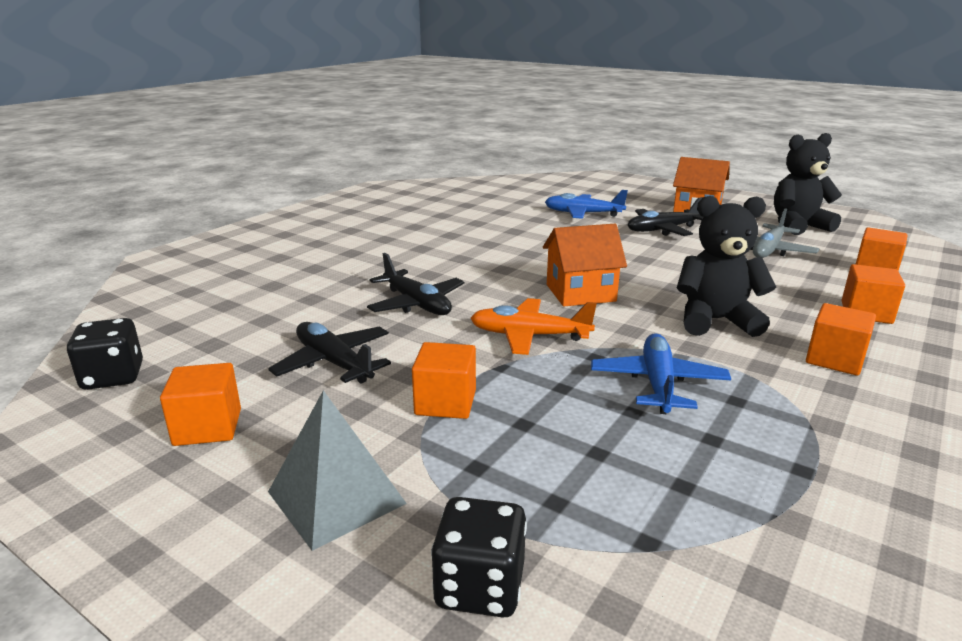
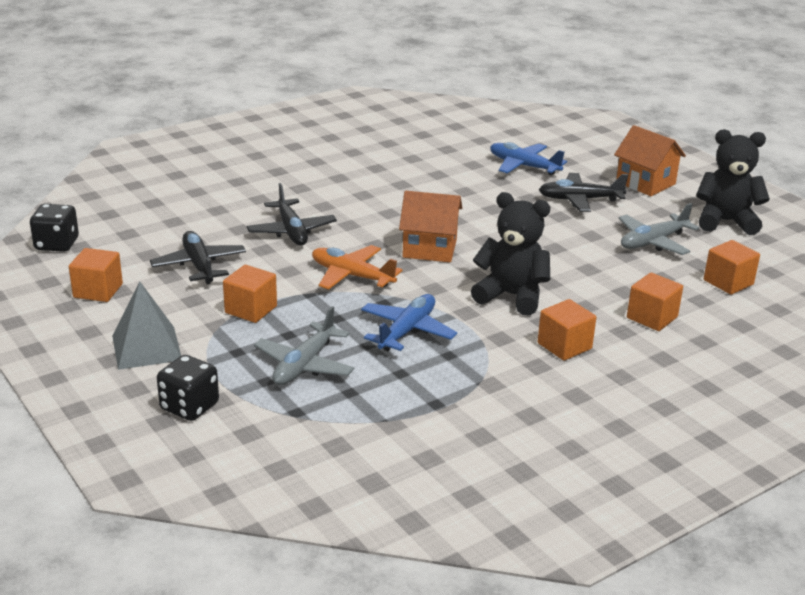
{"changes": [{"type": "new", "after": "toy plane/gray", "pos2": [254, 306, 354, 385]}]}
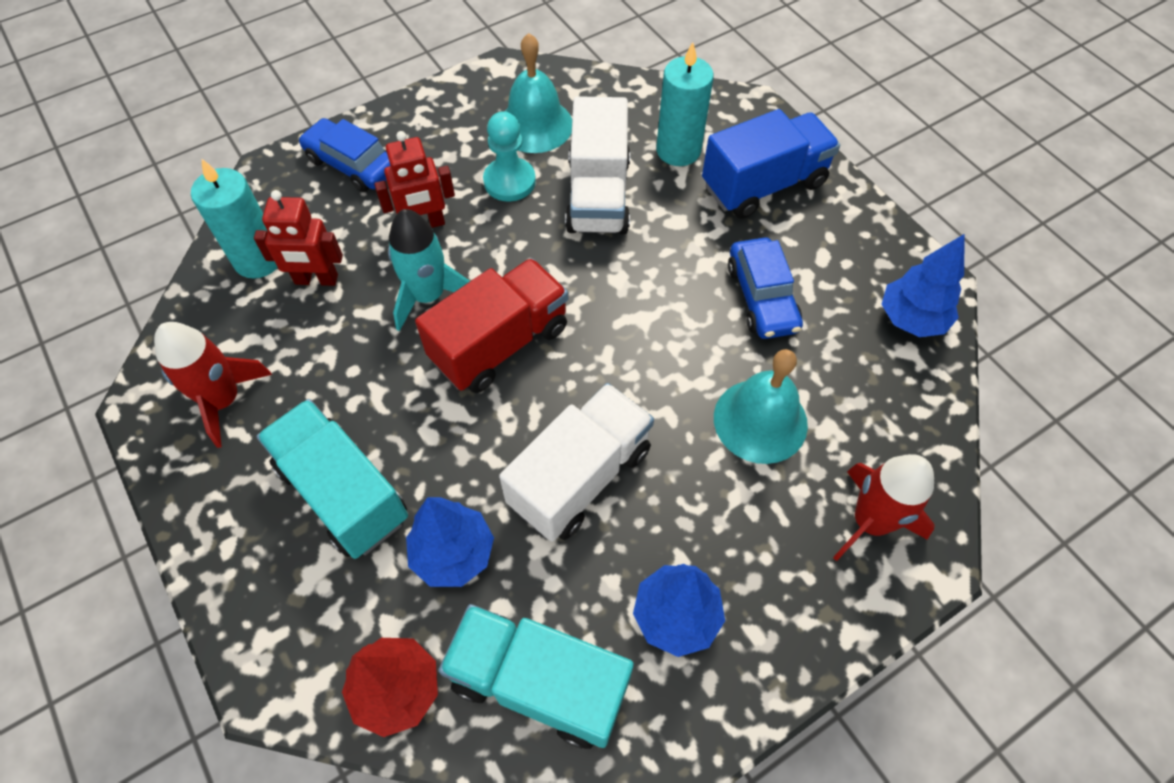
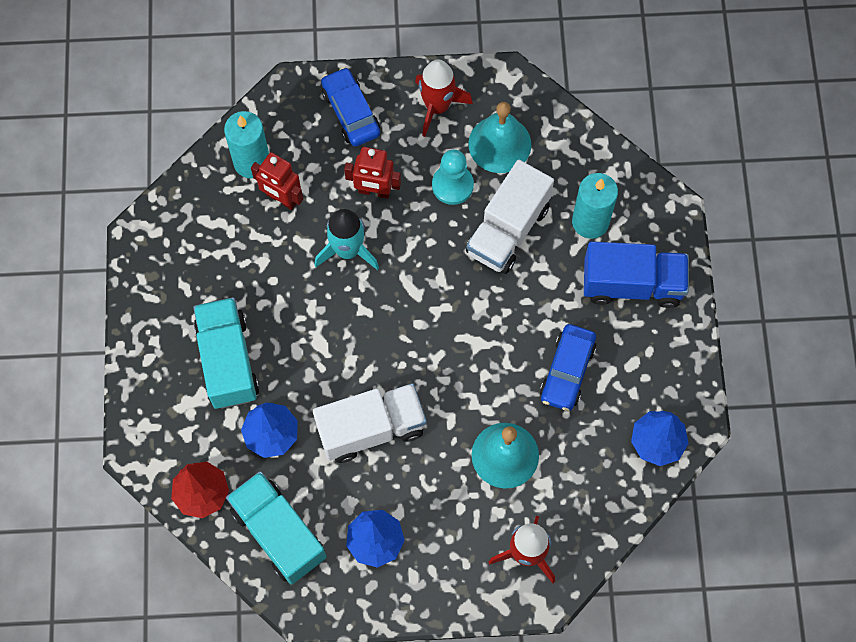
{"changes": [{"type": "shifted", "before": "rocket/crimson", "pos1": [154, 322, 272, 448], "pos2": [415, 59, 473, 137]}, {"type": "gone", "before": "lorry/crimson", "pos1": [415, 258, 568, 393]}]}
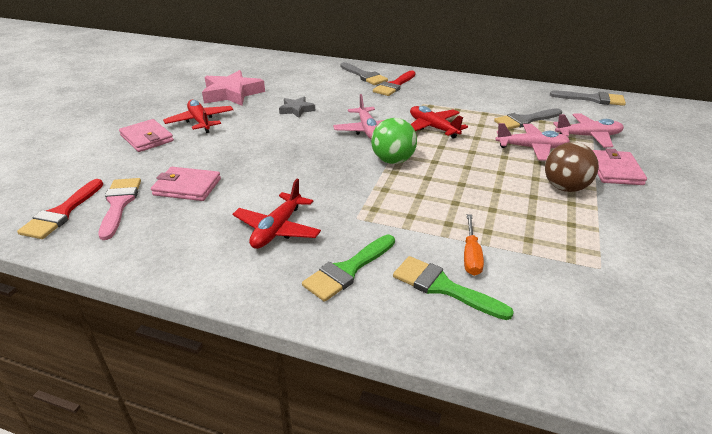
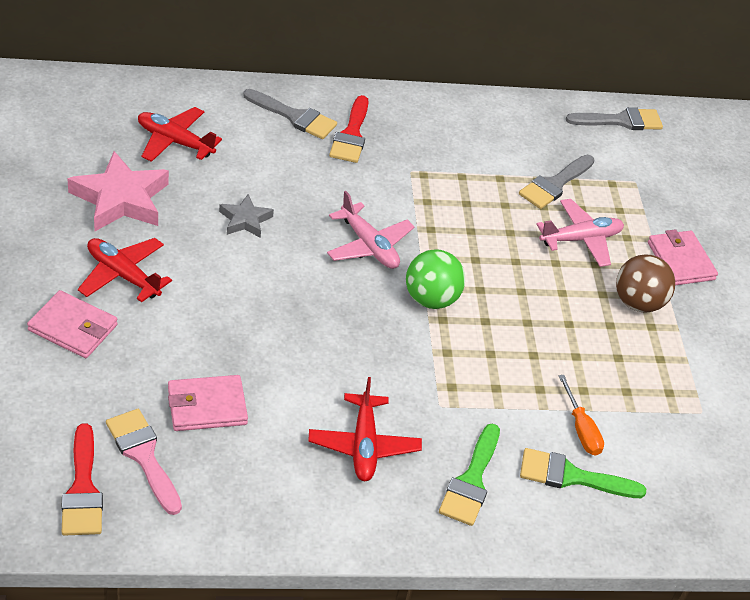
{"changes": [{"type": "shifted", "before": "toy plane/crimson", "pos1": [410, 106, 468, 138], "pos2": [138, 107, 222, 162]}, {"type": "gone", "before": "toy plane/rosy", "pos1": [553, 113, 624, 148]}]}
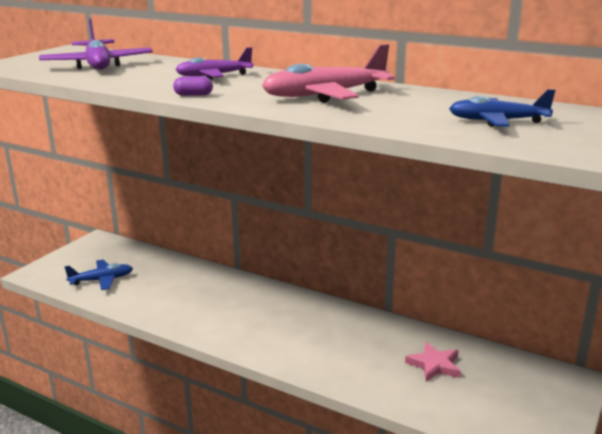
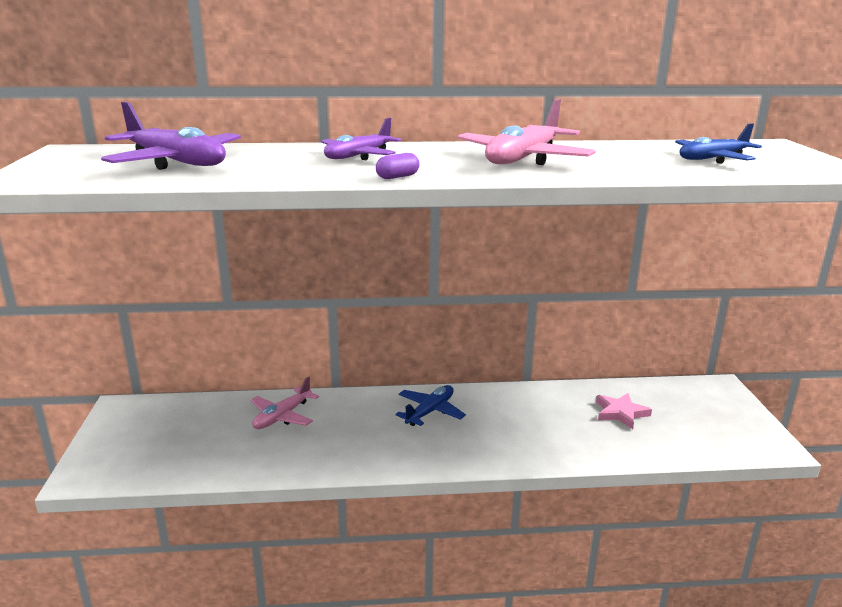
{"changes": [{"type": "shifted", "before": "toy plane/cobalt", "pos1": [64, 260, 133, 290], "pos2": [396, 385, 466, 426]}, {"type": "new", "after": "toy plane/rosy", "pos2": [251, 376, 319, 429]}]}
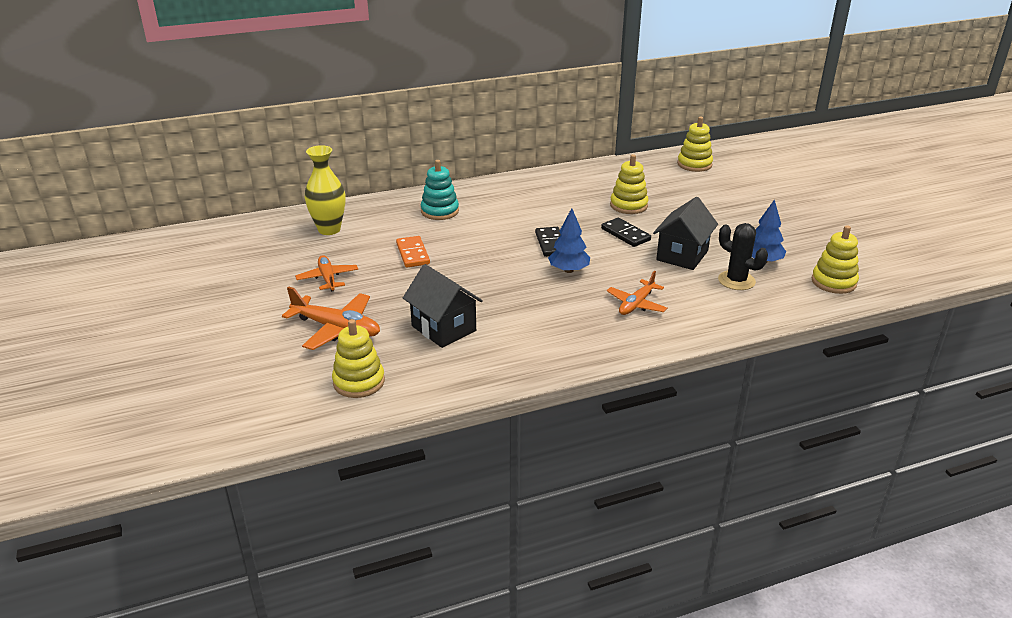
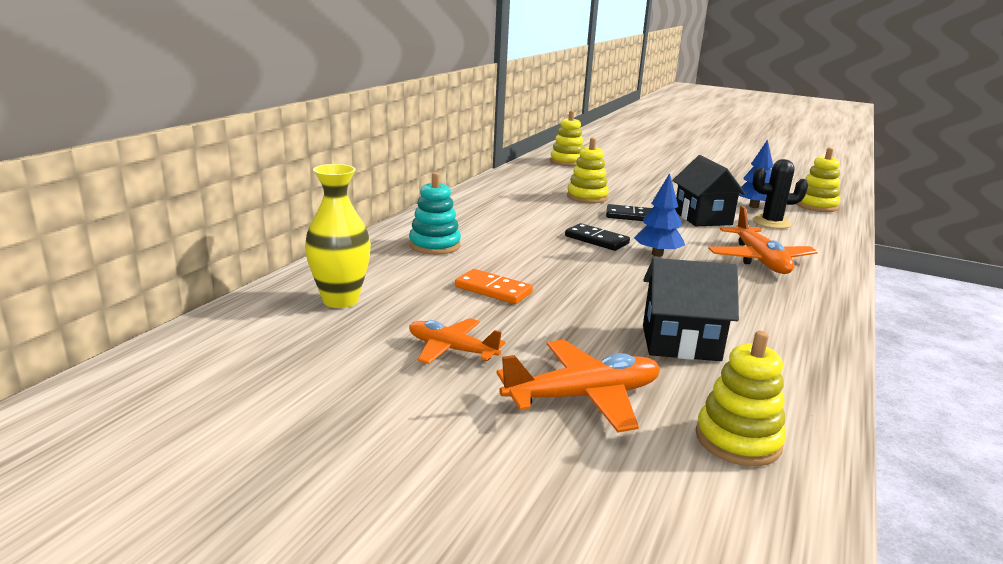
{"changes": [{"type": "scaled", "before": "toy plane/bright orange", "pos1": [607, 271, 668, 315], "pos2": [708, 206, 818, 274], "scale": 1.5}]}
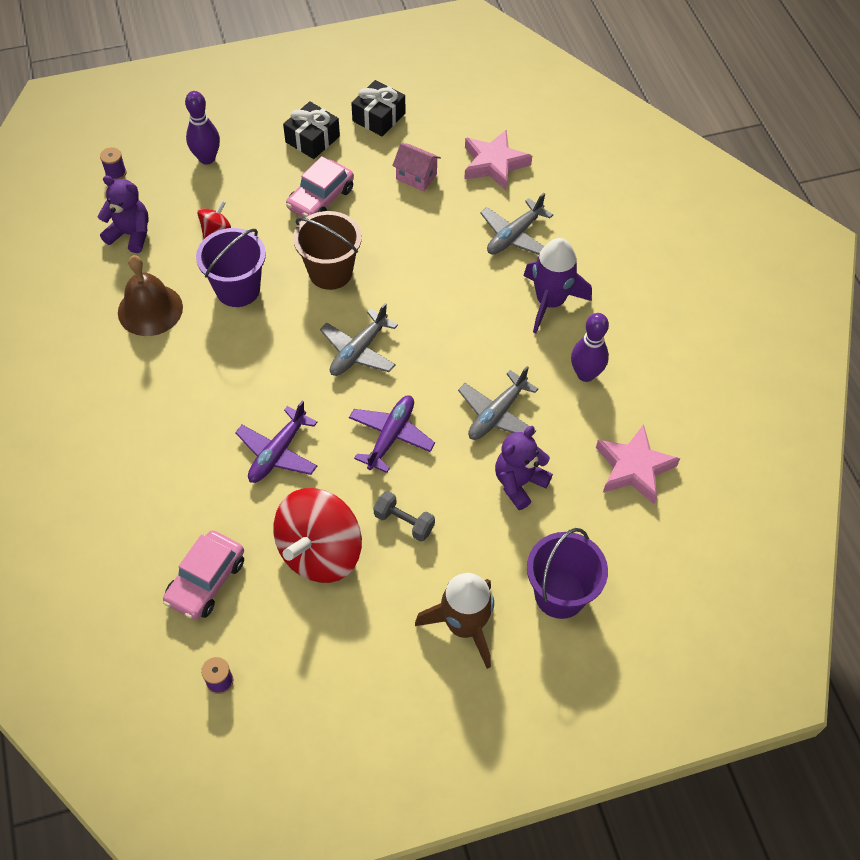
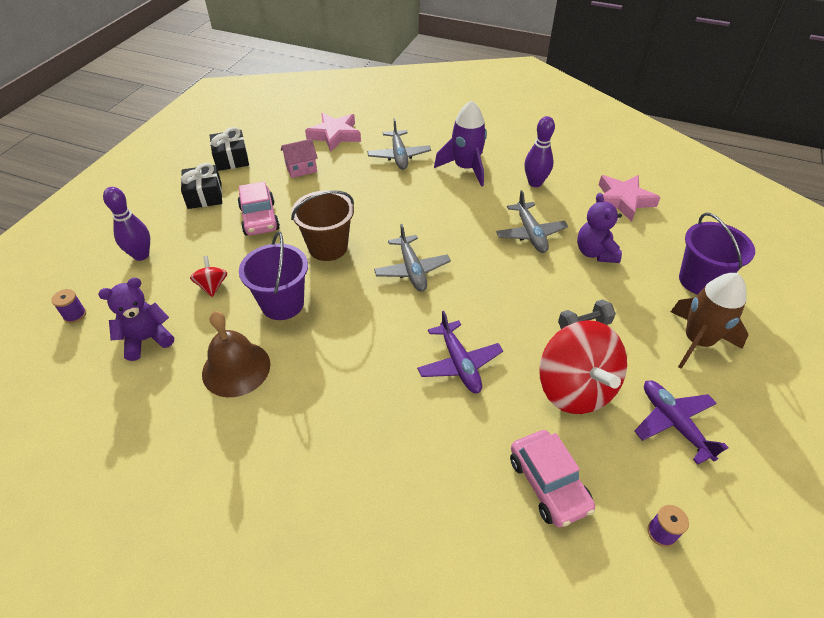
{"changes": [{"type": "shifted", "before": "toy plane/purple", "pos1": [349, 396, 435, 473], "pos2": [634, 381, 729, 465]}]}
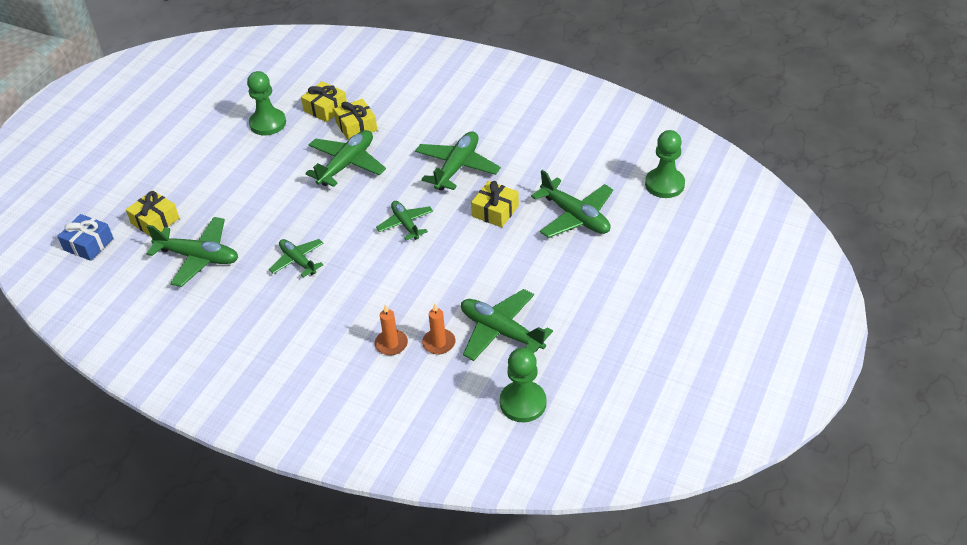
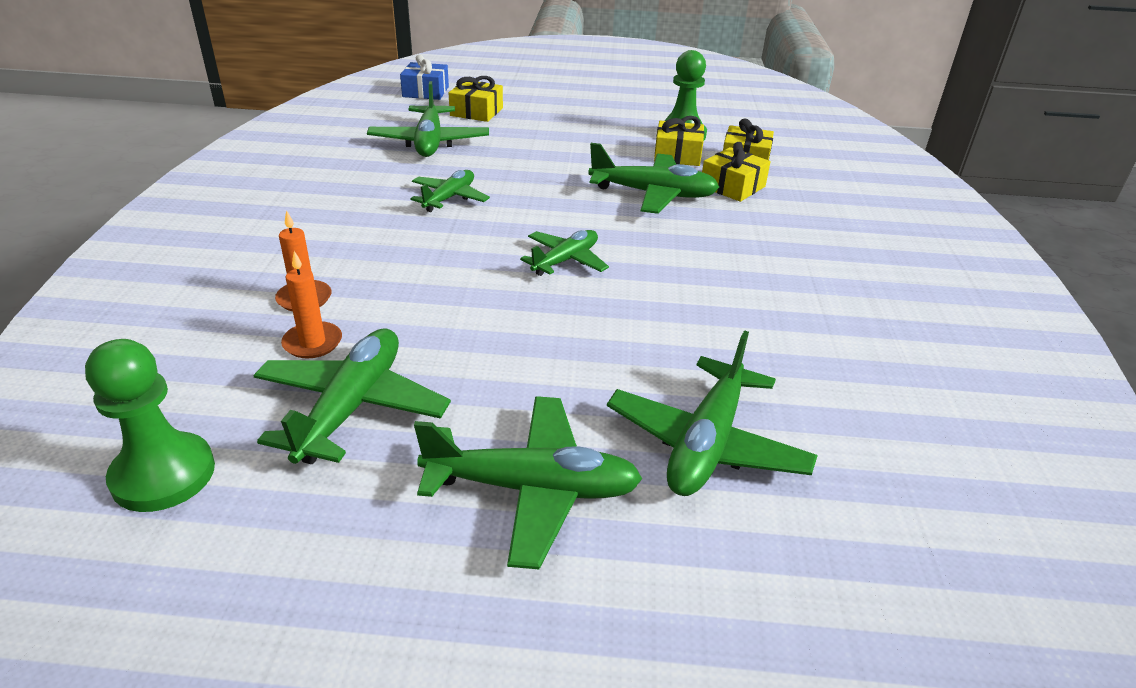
{"changes": [{"type": "shifted", "before": "toy plane/leaf-green", "pos1": [415, 131, 501, 191], "pos2": [414, 396, 642, 569]}, {"type": "shifted", "before": "present/golden", "pos1": [471, 181, 519, 228], "pos2": [654, 116, 704, 166]}, {"type": "gone", "before": "game pawn/leaf-green", "pos1": [645, 130, 685, 198]}]}
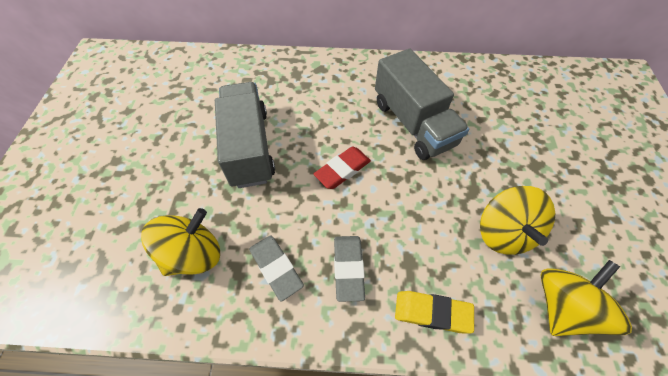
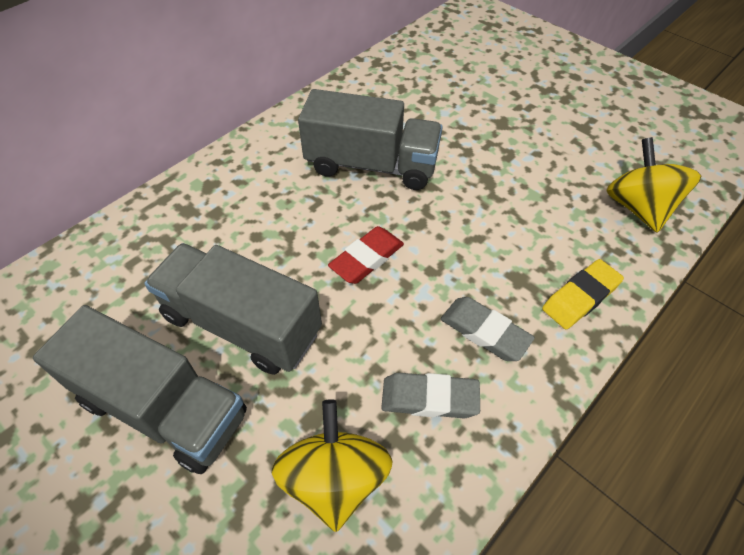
{"changes": [{"type": "rotated", "before": "eraser/crimson", "pos1": [314, 147, 371, 189], "pos2": [328, 226, 404, 284], "turn": 45}, {"type": "gone", "before": "toy top/golden", "pos1": [480, 186, 555, 255]}, {"type": "new", "after": "lorry/gray", "pos2": [33, 305, 247, 474]}]}
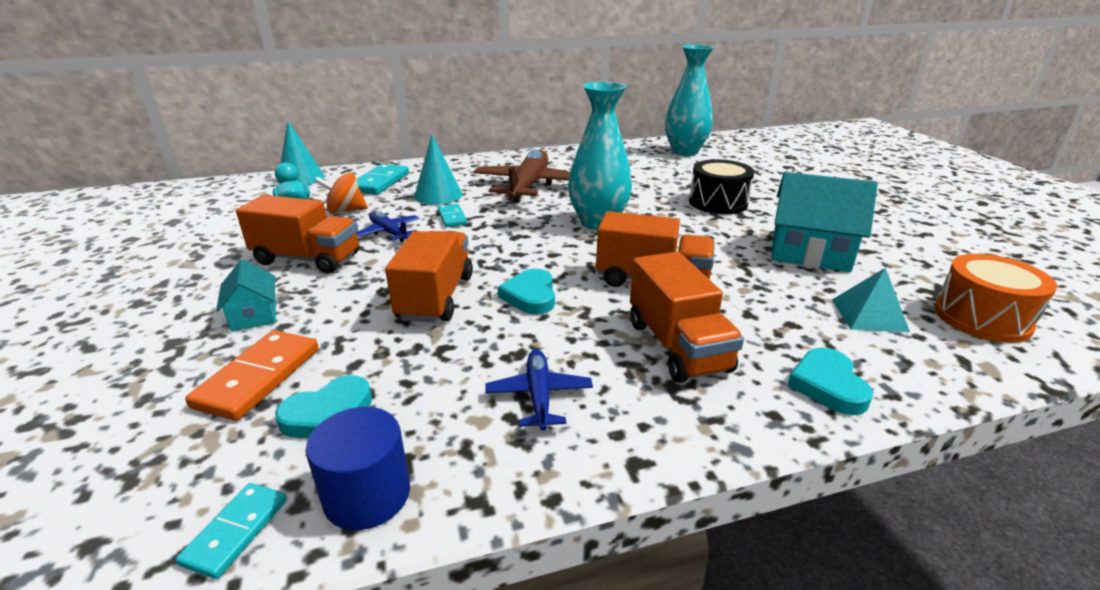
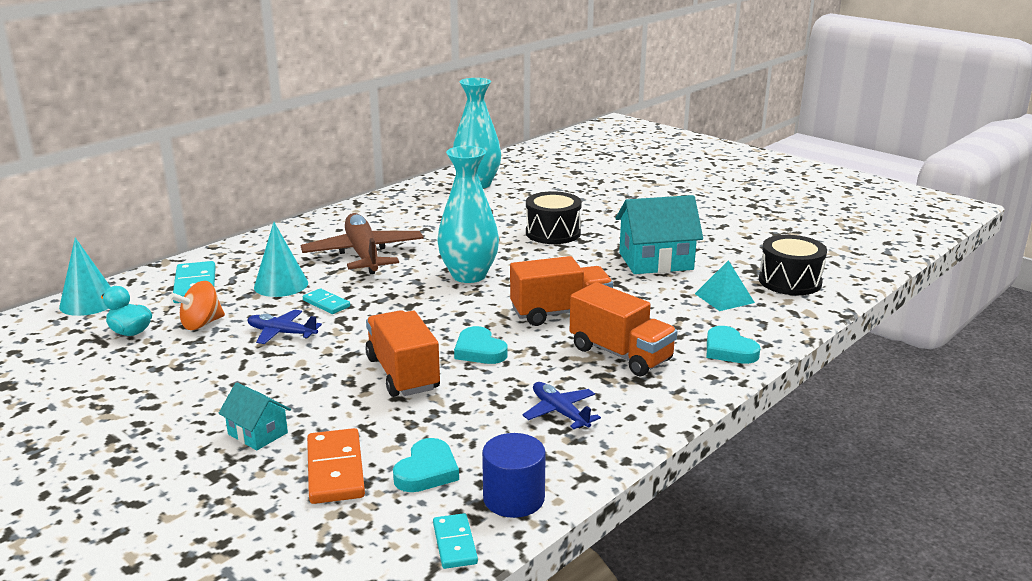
{"changes": [{"type": "gone", "before": "lorry/bright orange", "pos1": [236, 195, 359, 274]}, {"type": "repainted", "before": "toy drum/bright orange", "after": "toy drum/jet-black", "pos1": [934, 254, 1057, 343], "pos2": [759, 235, 827, 295]}]}
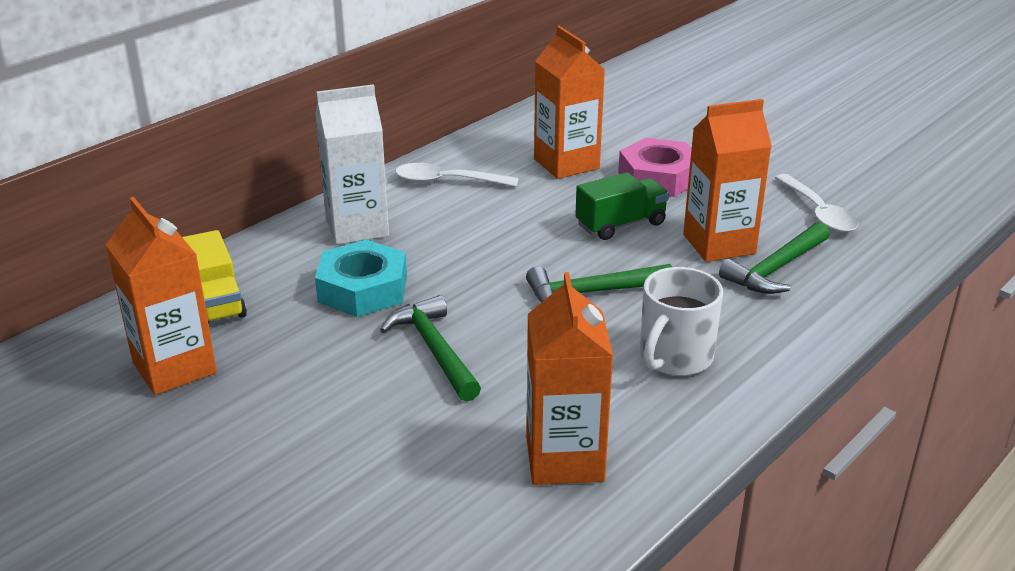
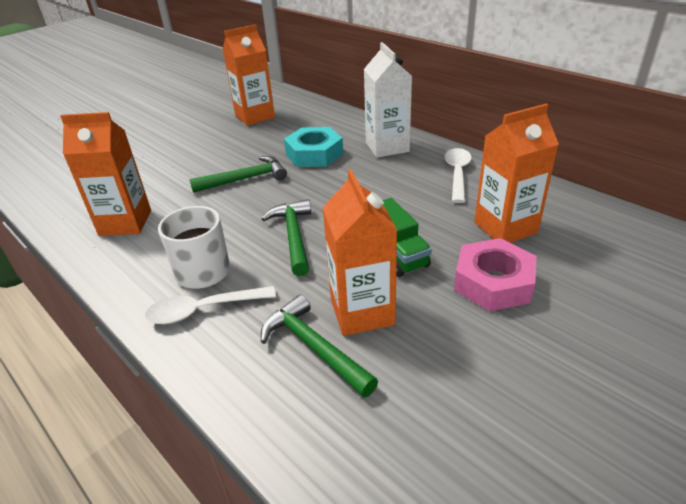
{"changes": [{"type": "gone", "before": "lorry/golden", "pos1": [182, 230, 247, 324]}, {"type": "shifted", "before": "tablespoon/pure white", "pos1": [775, 174, 859, 232], "pos2": [145, 286, 276, 324]}]}
